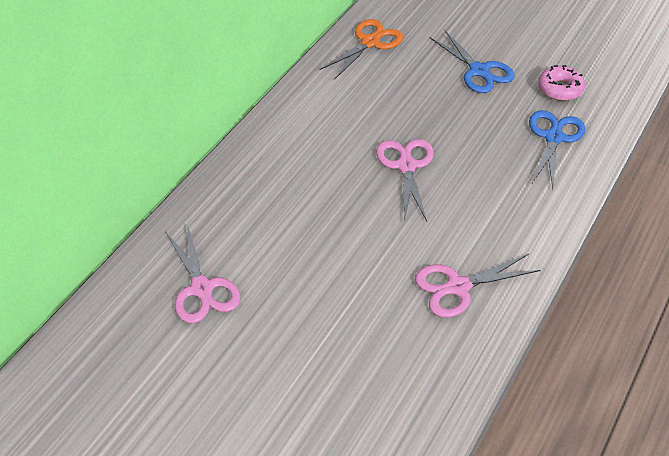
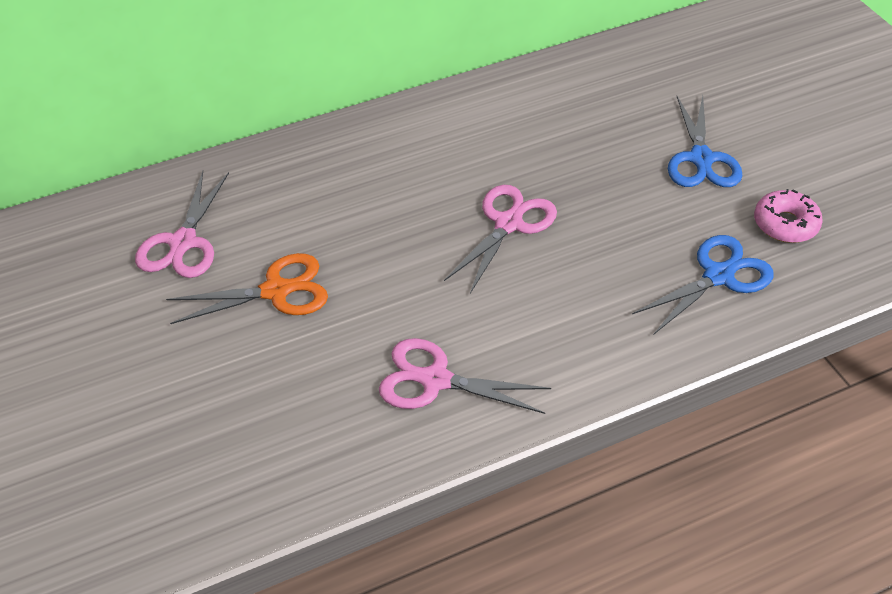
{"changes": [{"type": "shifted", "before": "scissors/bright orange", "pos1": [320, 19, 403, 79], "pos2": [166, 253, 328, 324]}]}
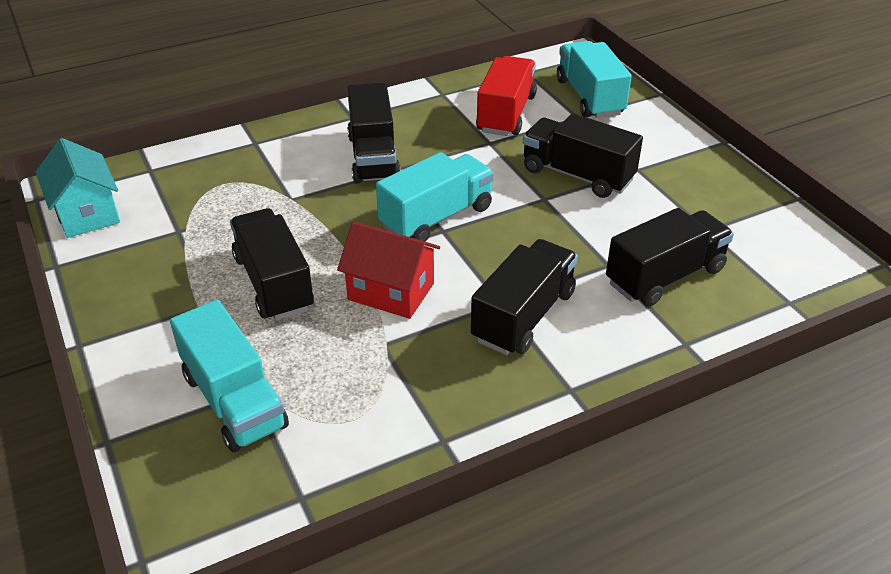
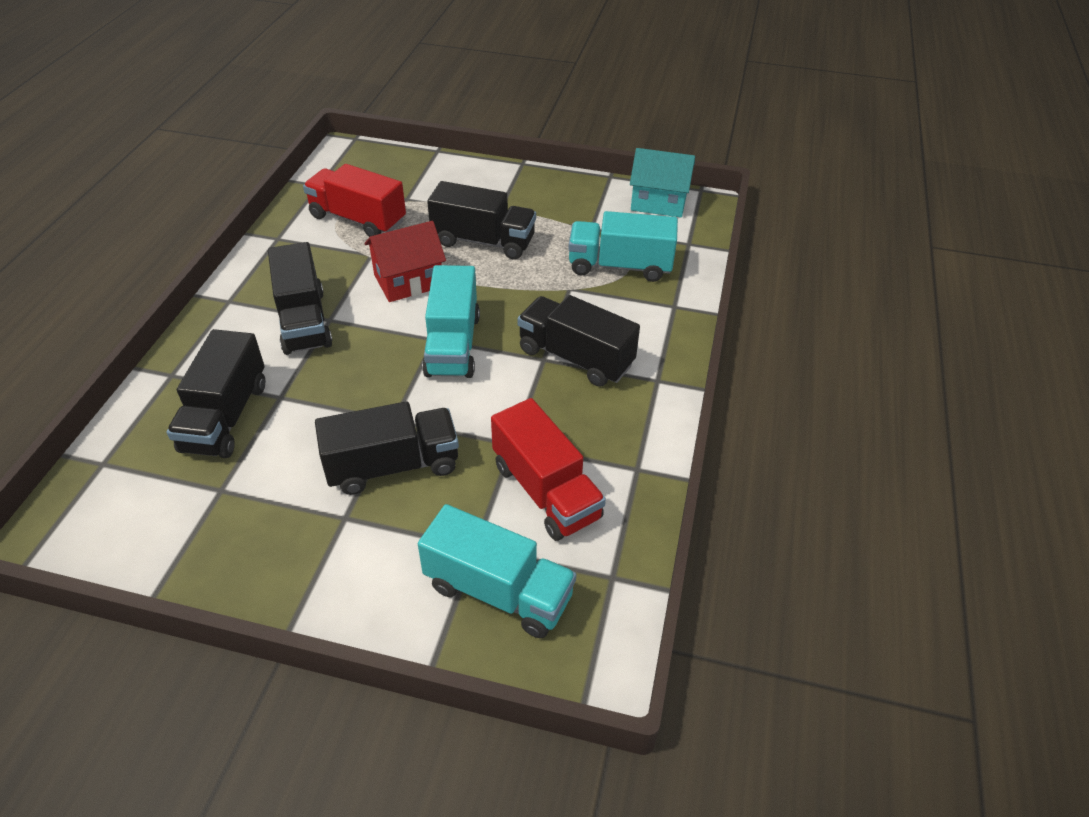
{"changes": [{"type": "shifted", "before": "lorry/turquoise", "pos1": [170, 300, 289, 452], "pos2": [568, 211, 678, 282]}, {"type": "new", "after": "lorry/crimson", "pos2": [303, 164, 406, 237]}]}
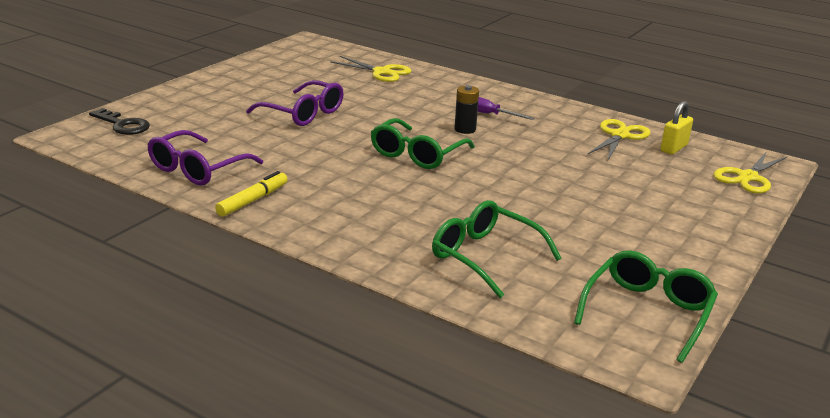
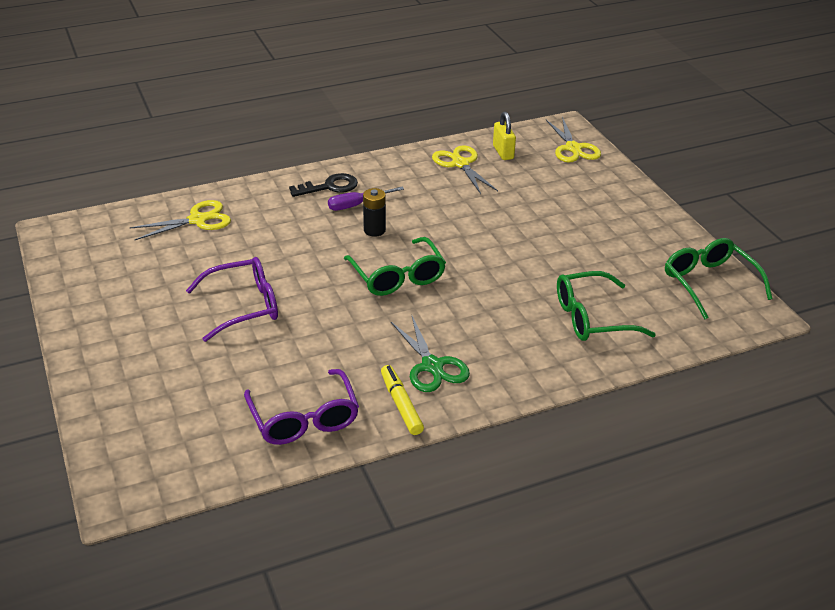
{"changes": [{"type": "shifted", "before": "key/jet-black", "pos1": [89, 108, 150, 135], "pos2": [289, 173, 358, 197]}, {"type": "new", "after": "scissors/leaf-green", "pos2": [391, 316, 470, 392]}]}
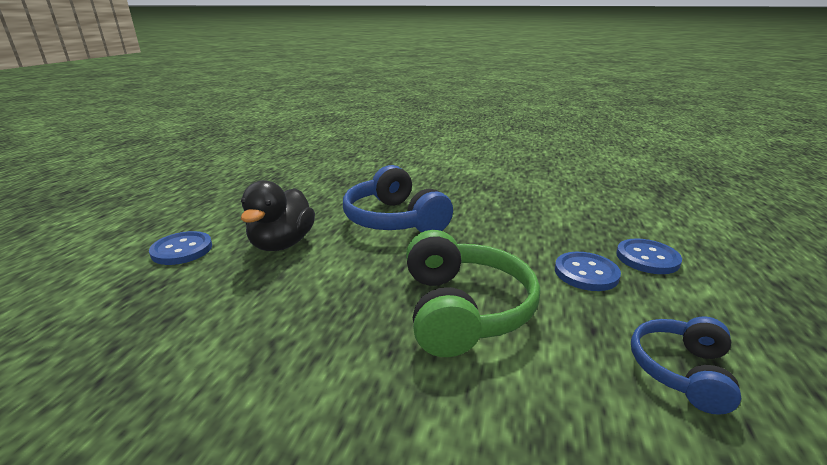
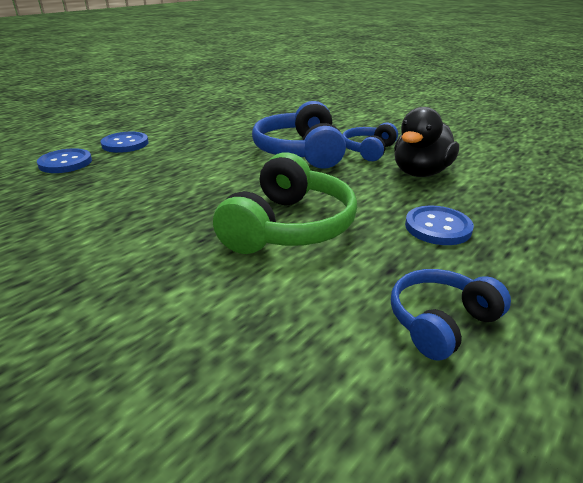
{"changes": [{"type": "shifted", "before": "rubber duck/jet-black", "pos1": [241, 180, 315, 251], "pos2": [394, 107, 459, 177]}, {"type": "shifted", "before": "sewing button/cobalt", "pos1": [616, 238, 682, 274], "pos2": [37, 148, 92, 173]}, {"type": "new", "after": "headset/cobalt", "pos2": [342, 123, 398, 161]}]}
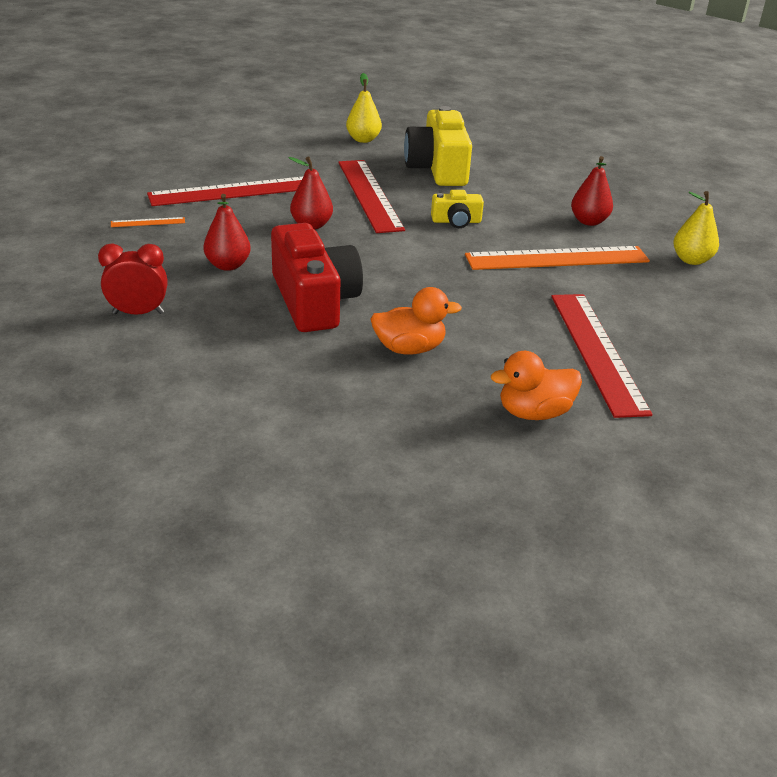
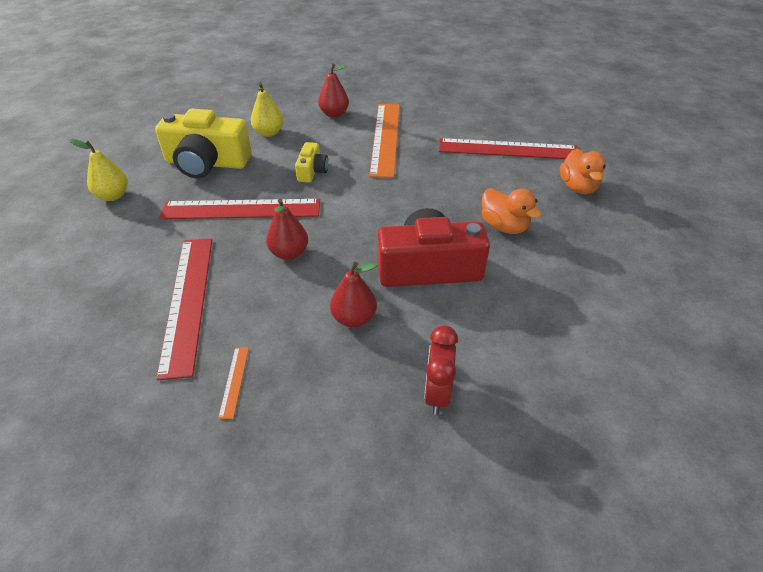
{"changes": [{"type": "rotated", "before": "rubber duck/bright orange", "pos1": [371, 287, 462, 355], "pos2": [482, 188, 541, 234], "turn": 135}, {"type": "shifted", "before": "pear/golden", "pos1": [673, 191, 719, 265], "pos2": [251, 82, 283, 137]}]}
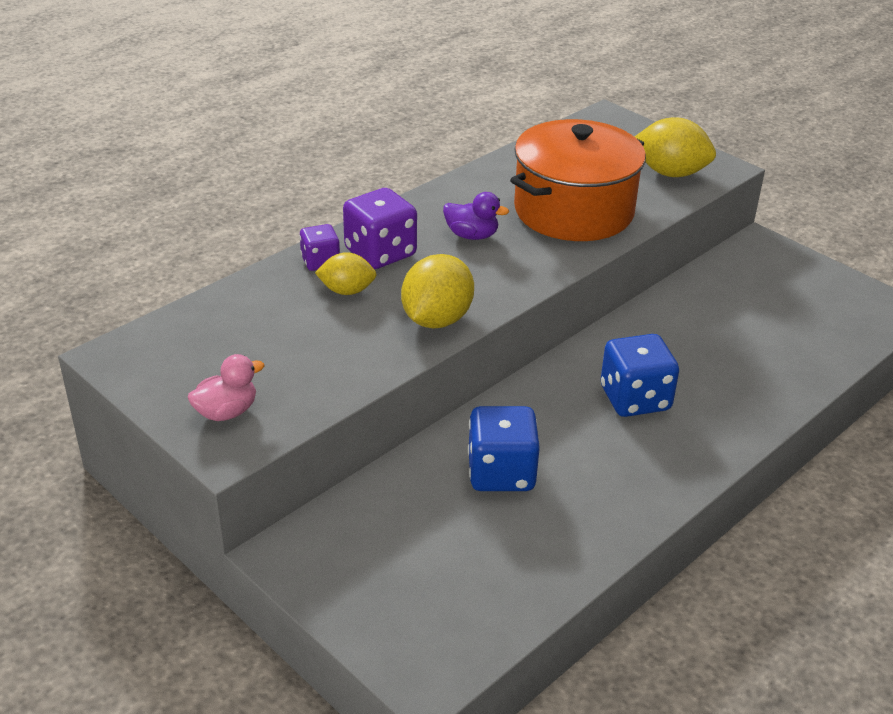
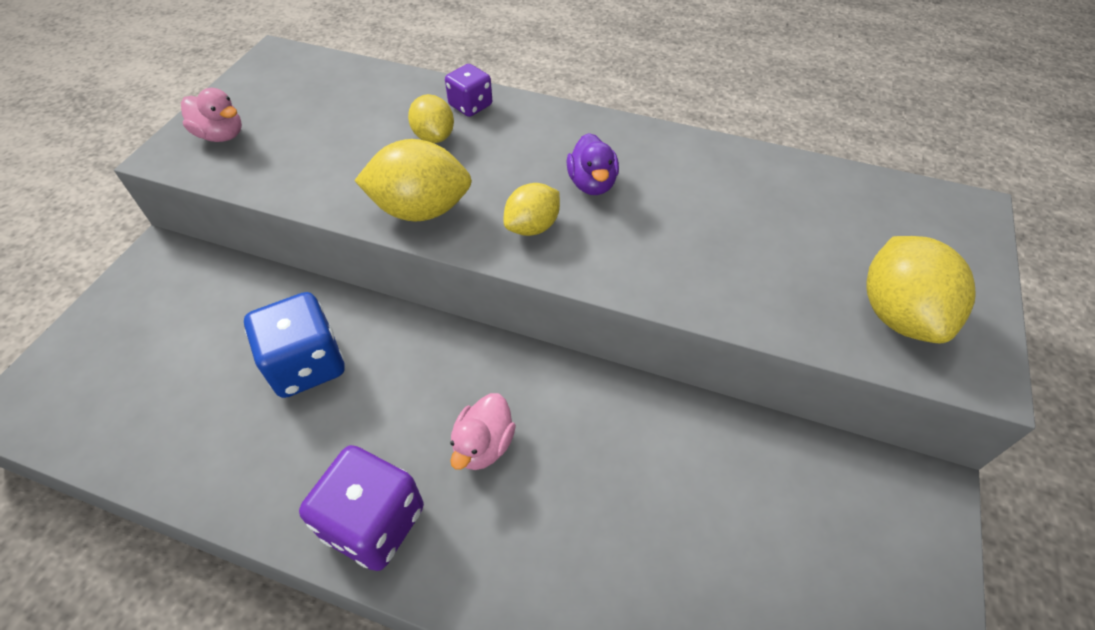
{"changes": [{"type": "shifted", "before": "dice/purple", "pos1": [343, 188, 417, 269], "pos2": [299, 445, 424, 571]}, {"type": "gone", "before": "cooking pot/bright orange", "pos1": [510, 119, 646, 241]}, {"type": "swapped", "before": "dice/cobalt", "after": "rubber duck/rosy", "pos1": [601, 334, 679, 417], "pos2": [450, 393, 516, 470]}, {"type": "new", "after": "lemon/golden", "pos2": [504, 183, 560, 236]}]}
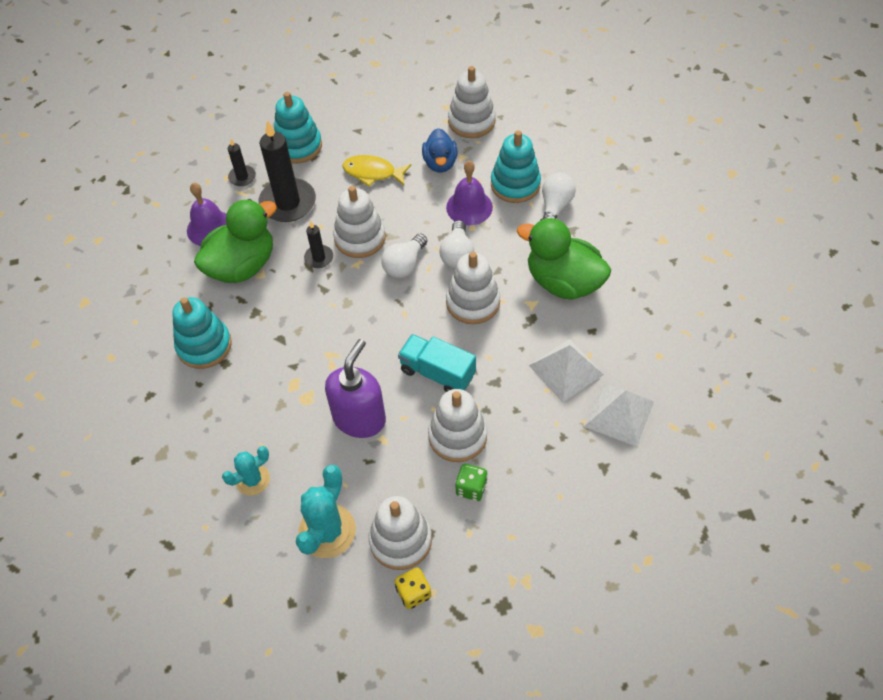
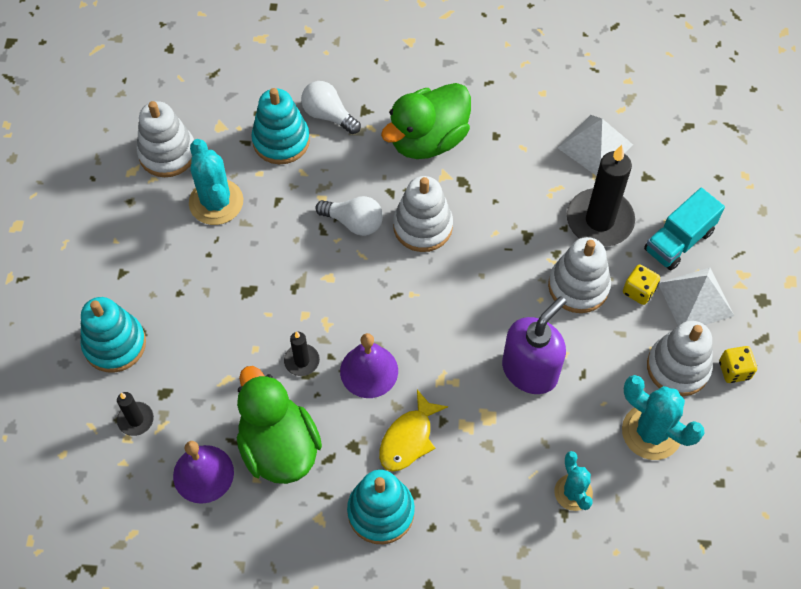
{"changes": [{"type": "shifted", "before": "candle/jet-black", "pos1": [258, 120, 316, 222], "pos2": [567, 145, 635, 247]}, {"type": "rotated", "before": "soap dispenser/purple", "pos1": [325, 339, 386, 438], "pos2": [502, 296, 566, 394], "turn": 90}, {"type": "gone", "before": "stacking toy/pure white", "pos1": [333, 186, 386, 258]}, {"type": "shifted", "before": "fish figure/golden", "pos1": [343, 155, 411, 186], "pos2": [379, 390, 448, 472]}, {"type": "gone", "before": "lightbulb/pure white", "pos1": [381, 234, 427, 278]}, {"type": "shifted", "before": "lorry/turquoise", "pos1": [398, 334, 476, 392], "pos2": [644, 188, 725, 270]}, {"type": "swapped", "before": "rubber duck/cobalt", "after": "saguaro cactus/turquoise", "pos1": [422, 128, 457, 173], "pos2": [189, 139, 243, 225]}, {"type": "shifted", "before": "hand bell/purple", "pos1": [446, 161, 493, 225], "pos2": [340, 333, 398, 398]}, {"type": "repainted", "before": "dice/leaf-green", "after": "dice/golden", "pos1": [455, 464, 488, 501], "pos2": [623, 264, 660, 305]}, {"type": "shifted", "before": "solid pyramid/pure white", "pos1": [529, 339, 604, 403], "pos2": [658, 267, 734, 326]}]}
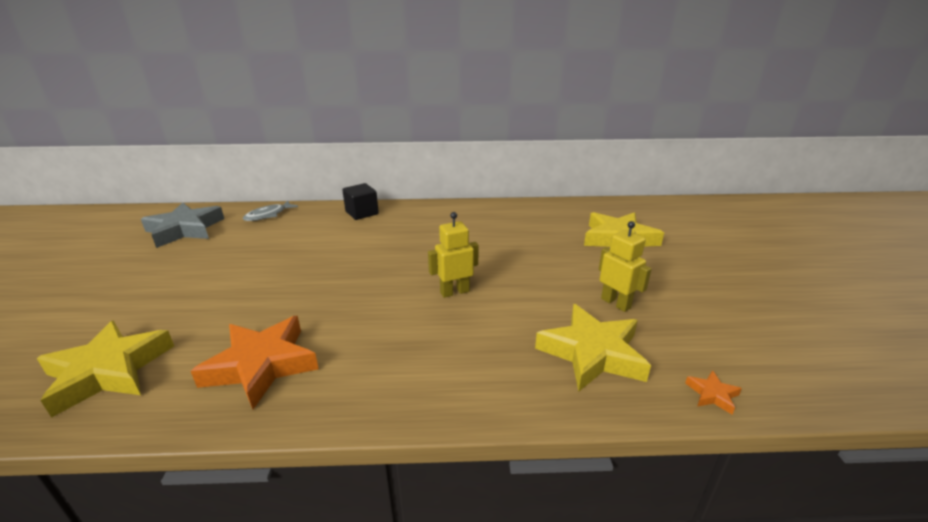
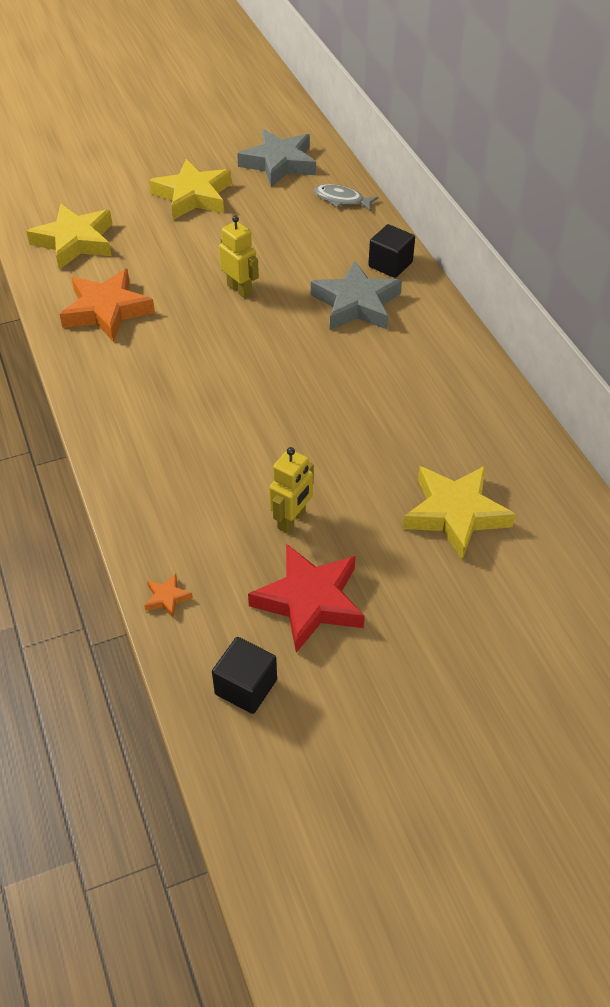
{"changes": [{"type": "shifted", "before": "robot figure/golden", "pos1": [428, 212, 479, 298], "pos2": [219, 216, 259, 298]}, {"type": "shifted", "before": "star/golden", "pos1": [535, 304, 651, 392], "pos2": [149, 159, 232, 220]}, {"type": "new", "after": "solid cube/jet-black", "pos2": [212, 637, 277, 714]}, {"type": "new", "after": "star/crimson", "pos2": [248, 544, 365, 653]}, {"type": "new", "after": "star/gray", "pos2": [311, 261, 402, 330]}]}
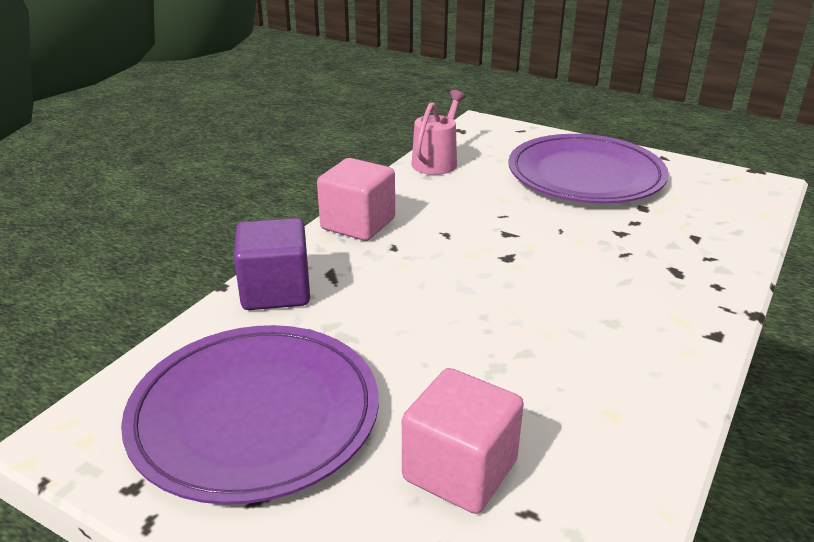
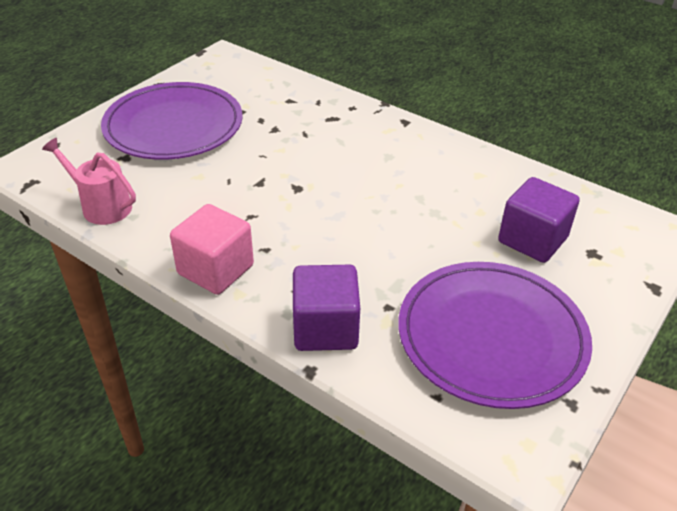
{"changes": [{"type": "repainted", "before": "solid cube/rosy", "after": "solid cube/purple", "pos1": [402, 368, 524, 514], "pos2": [498, 177, 580, 263]}]}
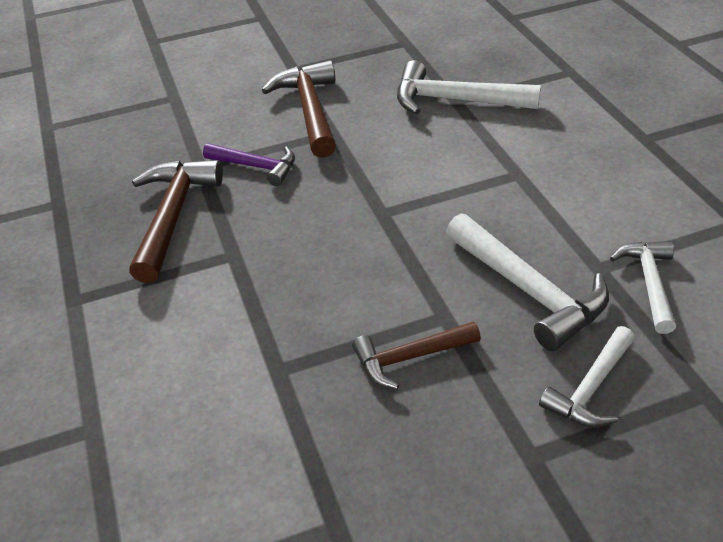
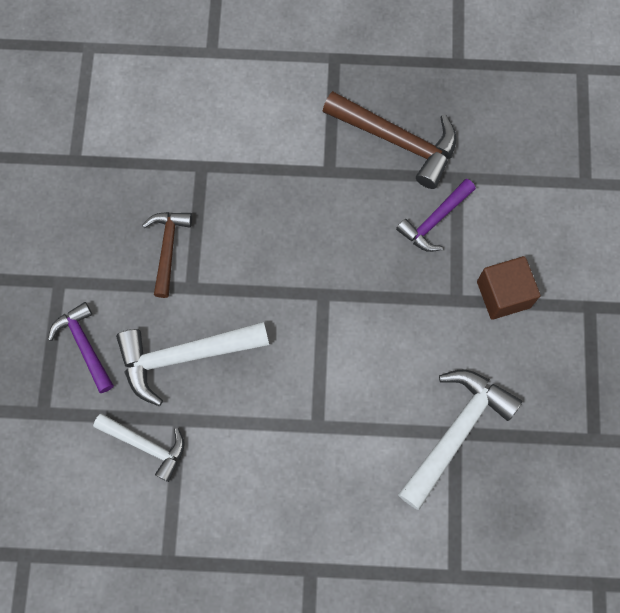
{"changes": [{"type": "swapped", "before": "hammer/dark brown", "after": "solid cube/dark brown", "pos1": [262, 60, 336, 158], "pos2": [477, 256, 540, 320]}, {"type": "repainted", "before": "hammer/pure white", "after": "hammer/purple", "pos1": [539, 326, 635, 427], "pos2": [48, 302, 114, 393]}]}
